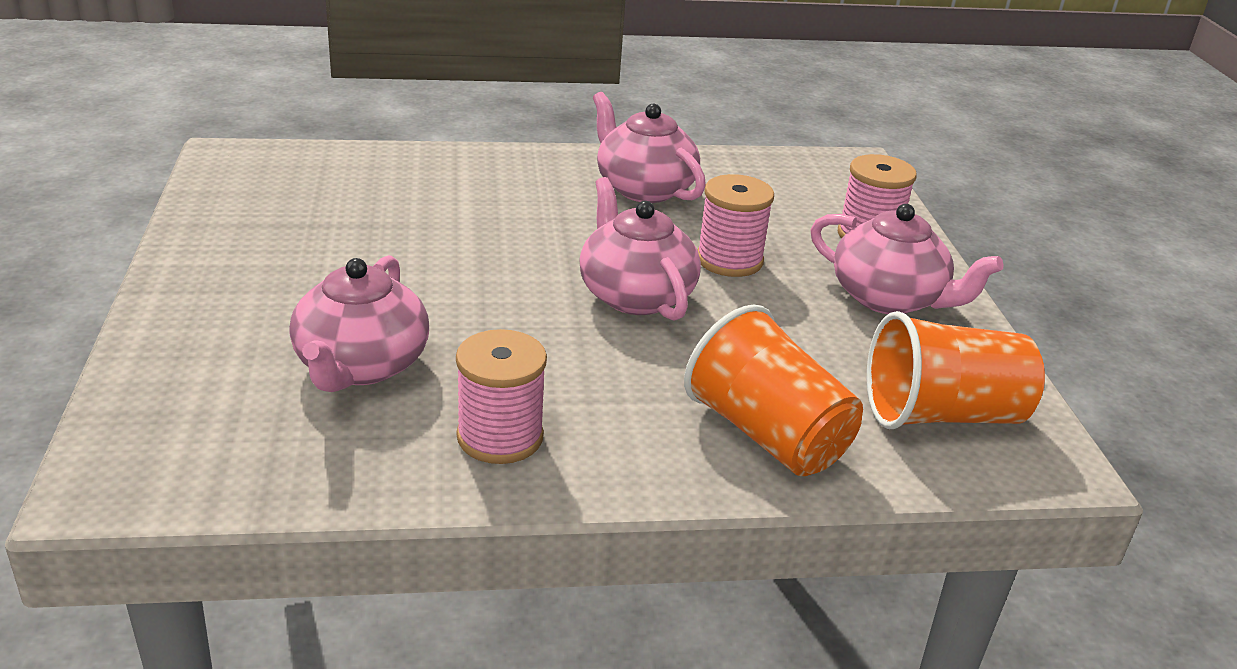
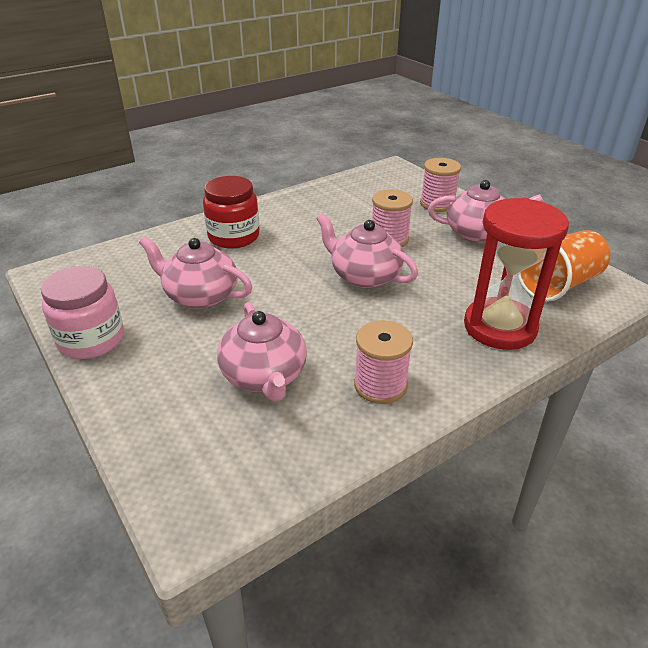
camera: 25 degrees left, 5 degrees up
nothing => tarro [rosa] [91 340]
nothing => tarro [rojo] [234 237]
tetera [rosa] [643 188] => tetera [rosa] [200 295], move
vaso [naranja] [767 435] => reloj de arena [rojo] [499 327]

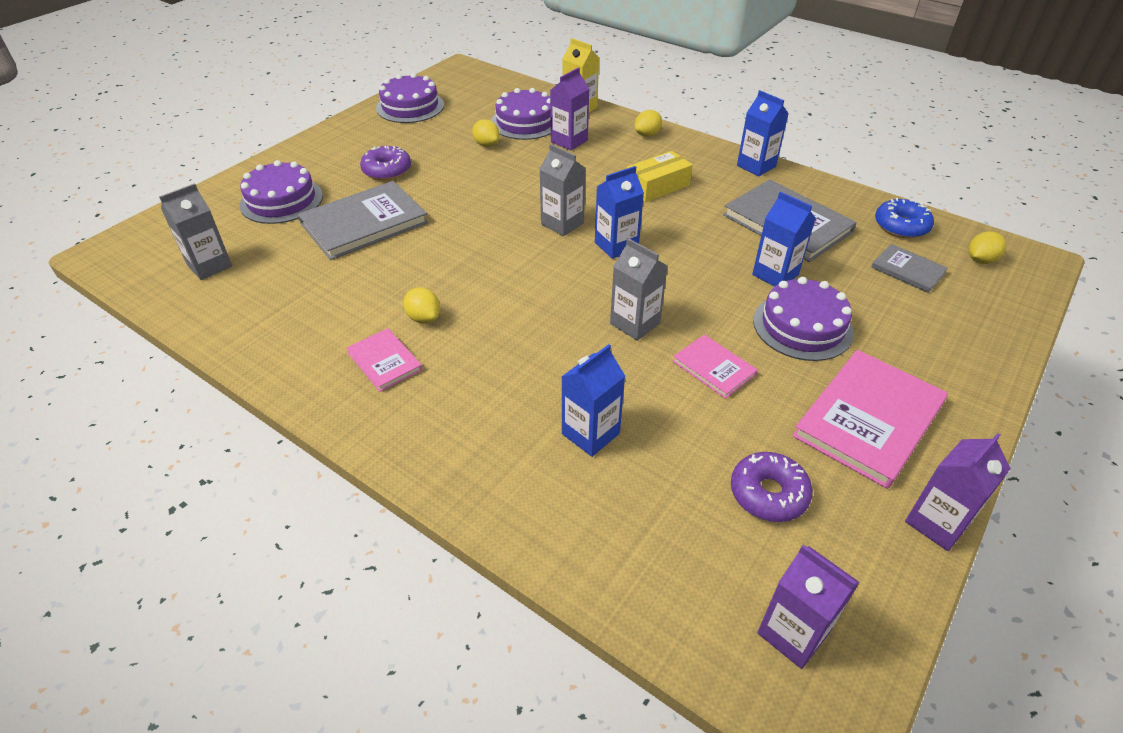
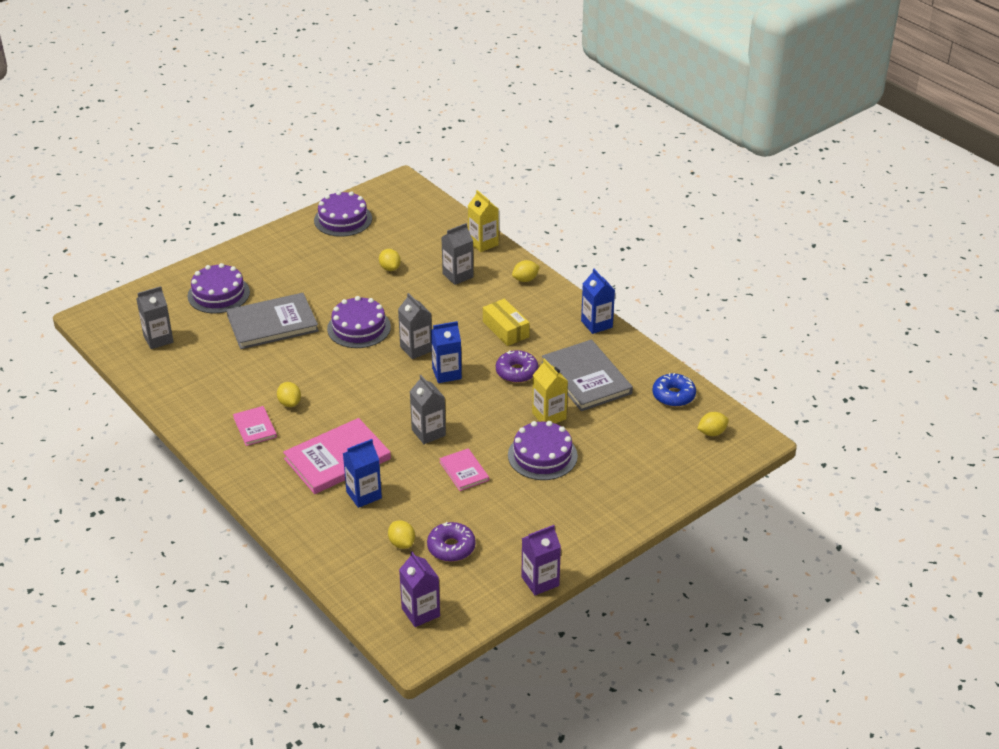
camera: 15 degrees right, 5 degrees down
libro [gris] [907 270] => nothing
nothing => limón [amarillo] [402 543]
rosquilla [morado] [387 170] => rosquilla [morado] [516 372], move
tarta [morado] [525 122] => tarta [morado] [359 328], move
libro [rosa] [869 419] => libro [rosa] [337 459], move
cartón de leche [morado] [569 141] => cartón de leche [gris] [458 275]
cartón de leche [azul] [775 275] => cartón de leche [amarillo] [549 416]
caja [amarillo] [657 186] => caja [amarillo] [505 329], 75 degrees clockwise

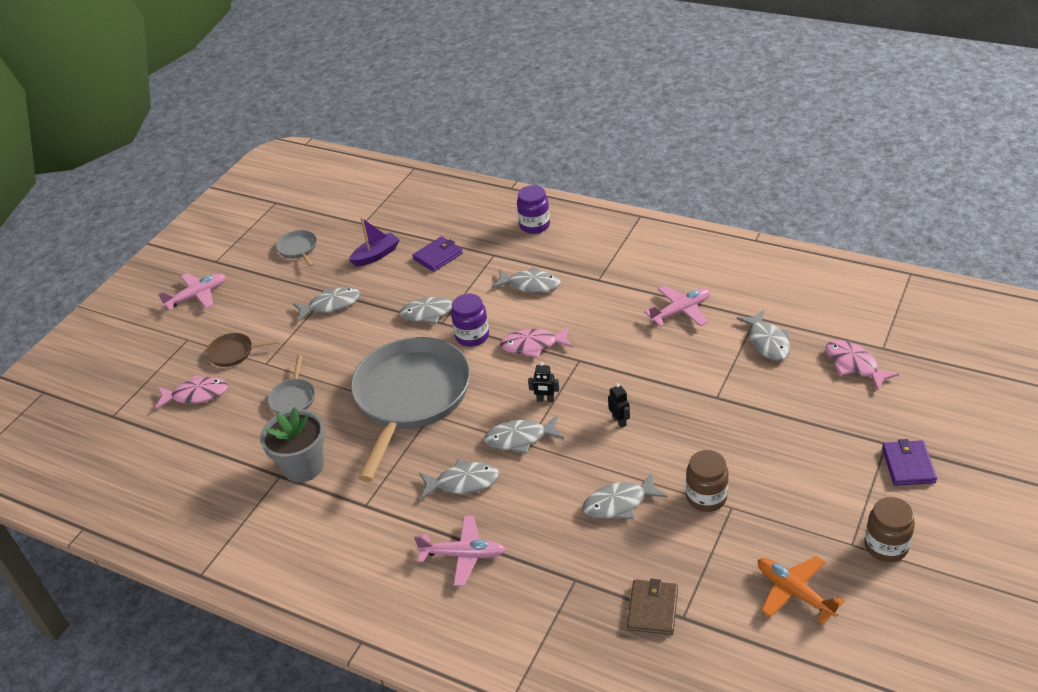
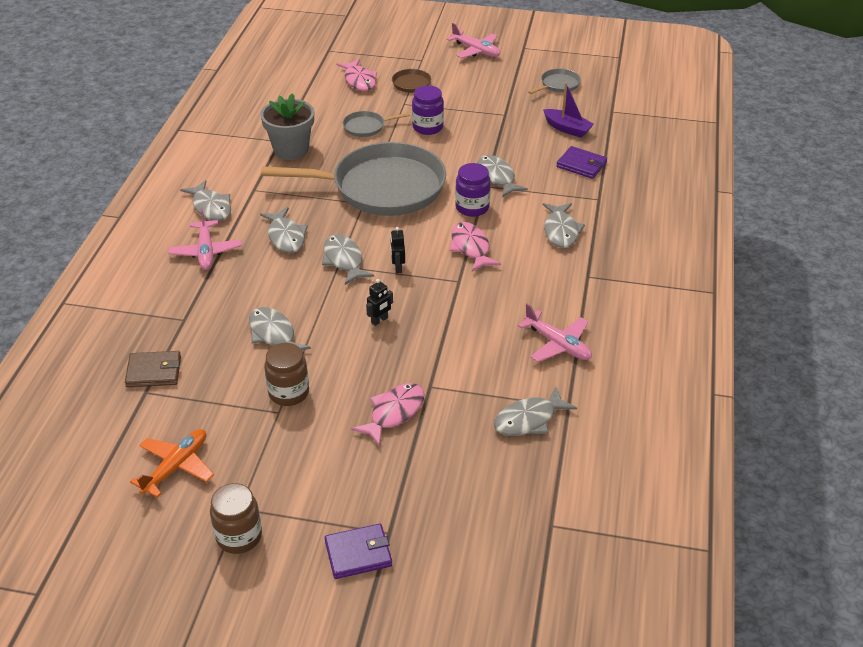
camera: 70 degrees right, 0 degrees up
pez [gris] [331 305] => pez [gris] [211 207], move
tarro [morado] [534 225] => tarro [morado] [427 127], move
pez [rosa] [854 365] => pez [rosa] [394 413], move

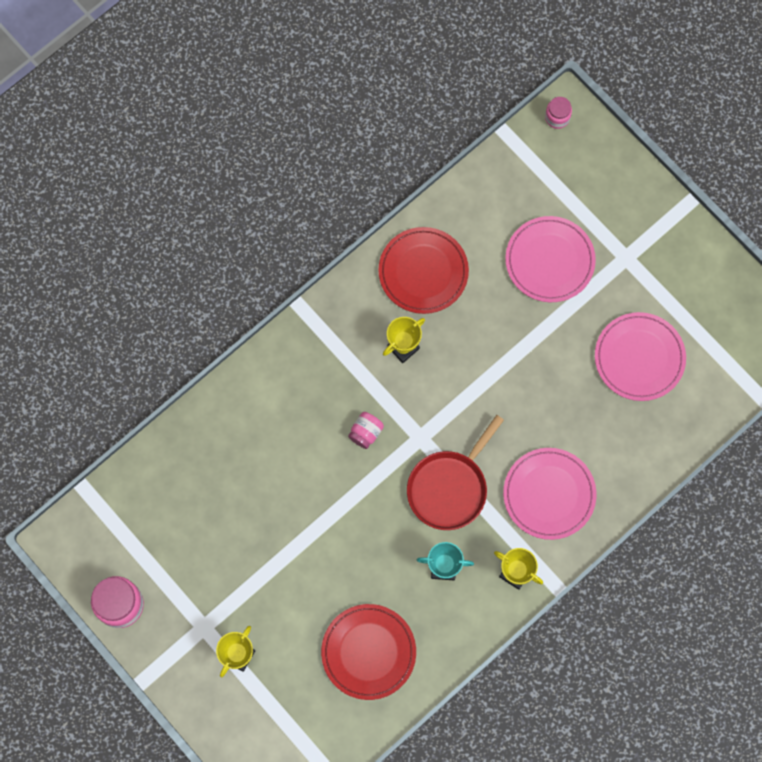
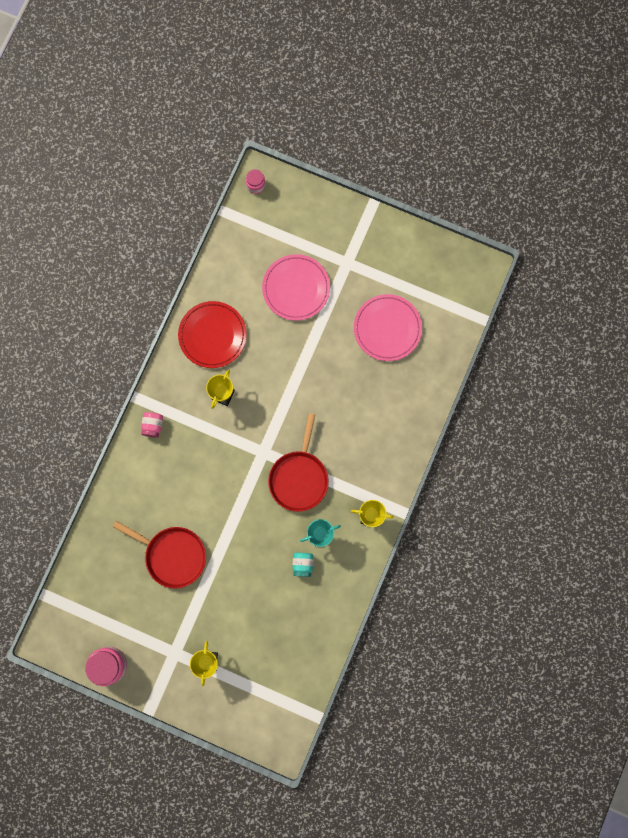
camera: 25 degrees left, 5 degrees up
plato [rojo] [368 652] => nothing
plato [rosa] [549 494] => nothing
nothing => sartén [rojo] [173 555]
nothing => tarro [turquesa] [303 564]
tarro [rosa] [366 433] => tarro [rosa] [153 426], move

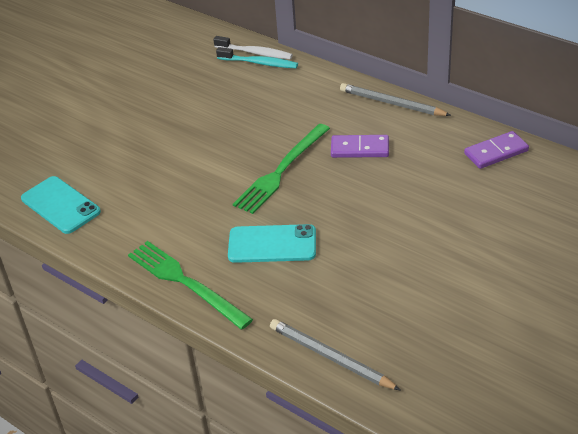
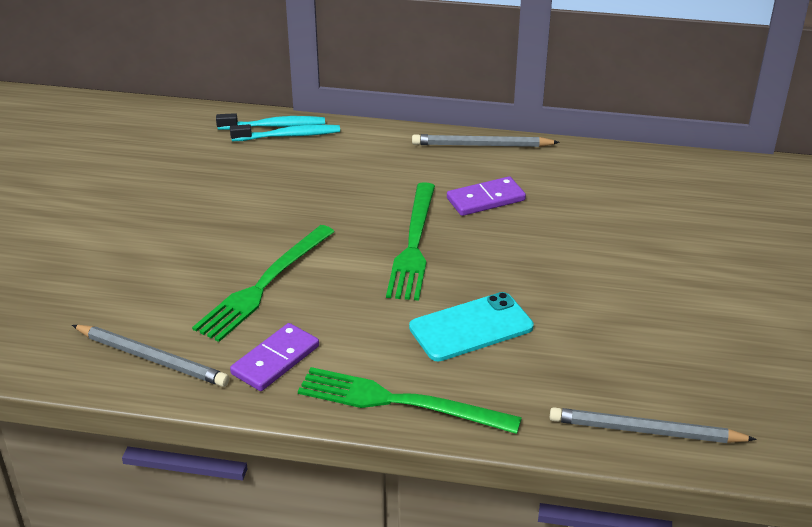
camera: 30 degrees left, 5 degrees down
nothing => tenedor [verde] [264 285]
ficha de dominó [morado] [496 152] => ficha de dominó [morado] [275 360], move
móvil [turquesa] [60 205] => lápiz [gris] [151 358]
cepillo de dientes [blanco] [255 53] => cepillo de dientes [turquesa] [274 126]

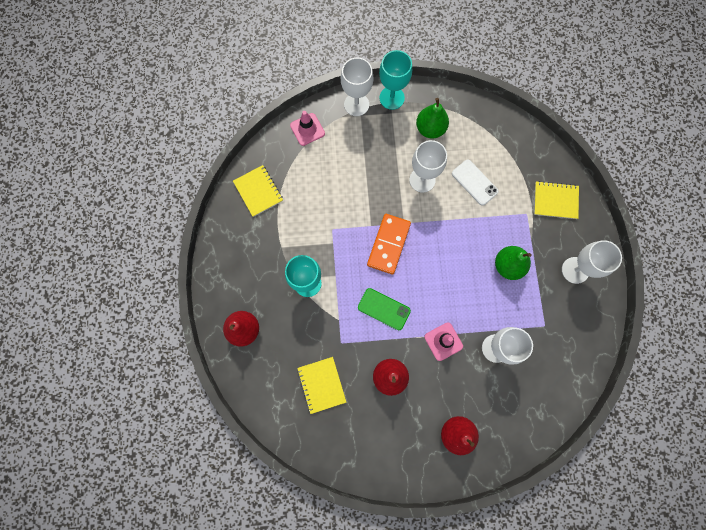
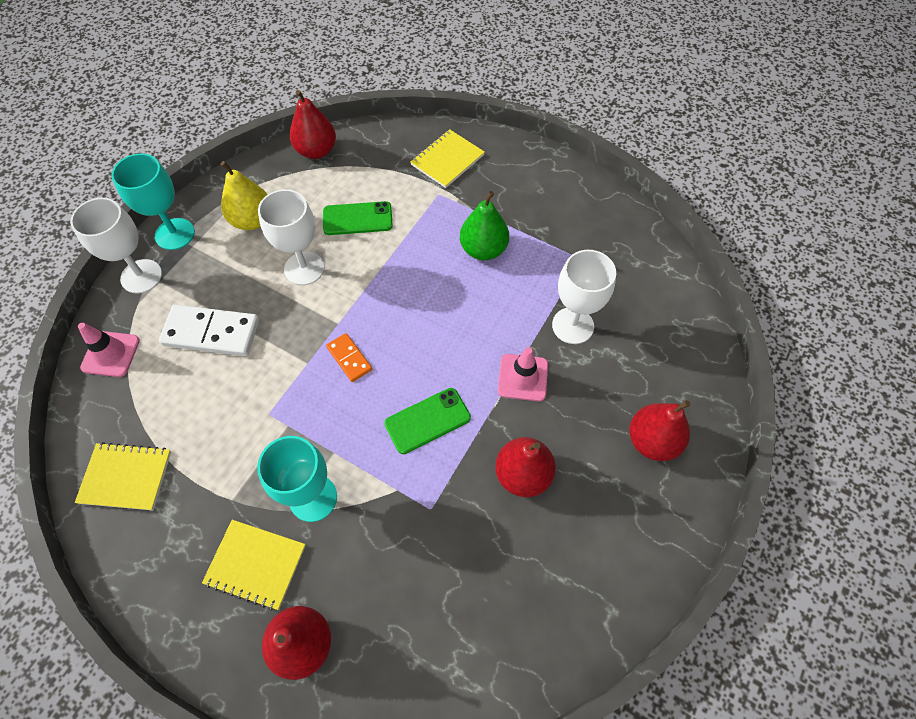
camera: 55 degrees left, 15 degrees down
copa [blanco] [575 270] => nothing
nothing => ficha de dominó [blanco] [211 333]
nothing => pera [rojo] [316 151]
cuaderno [amarillo] [322 385] => cuaderno [amarillo] [256 564], move
pera [verde] [430 129] => pera [amarillo] [252 220]
móvil [blanco] [474 182] => móvil [verde] [357 219]
ficha de dominó [naranja] [388 244] => ficha de dominó [naranja] [349 358], x0.55

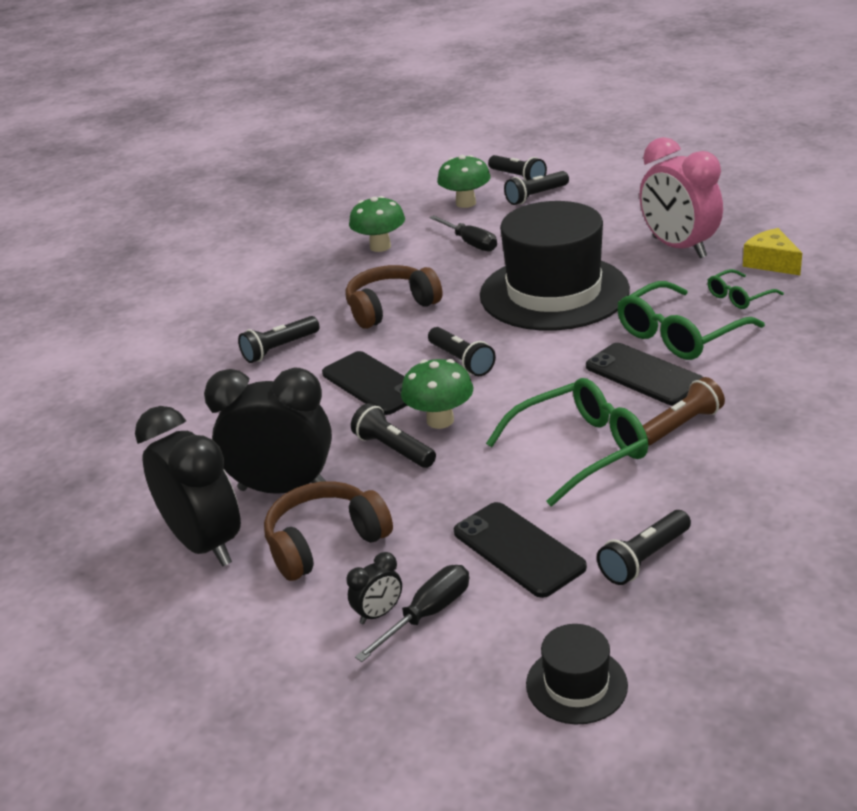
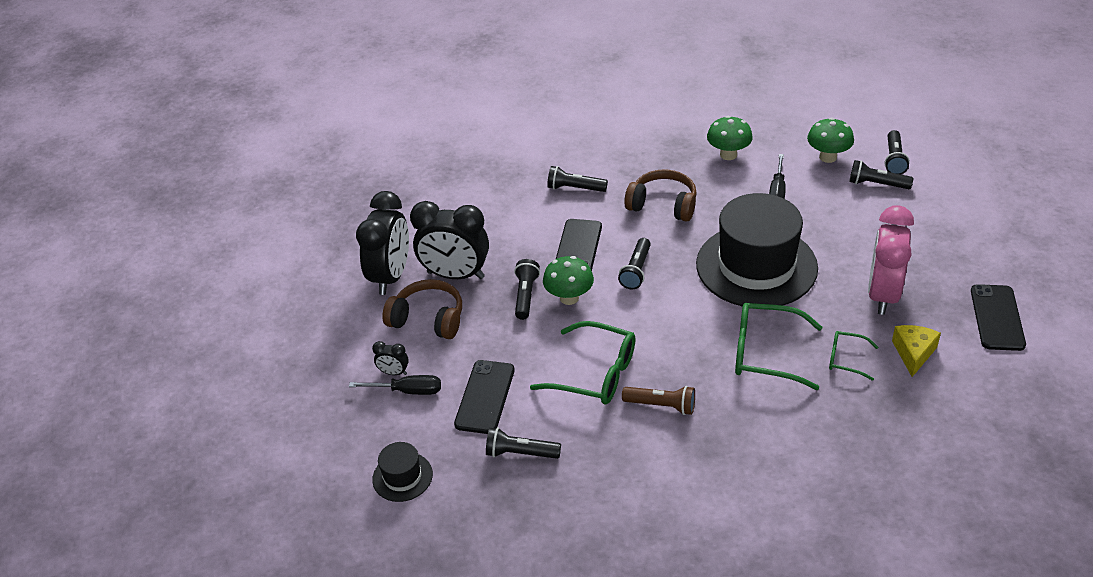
camera: 50 degrees right, 10 degrees up
móvil [negro] [644 375] => móvil [negro] [997 317], move
despertador [negro] [283 489] => despertador [negro] [455 275], 135 degrees clockwise

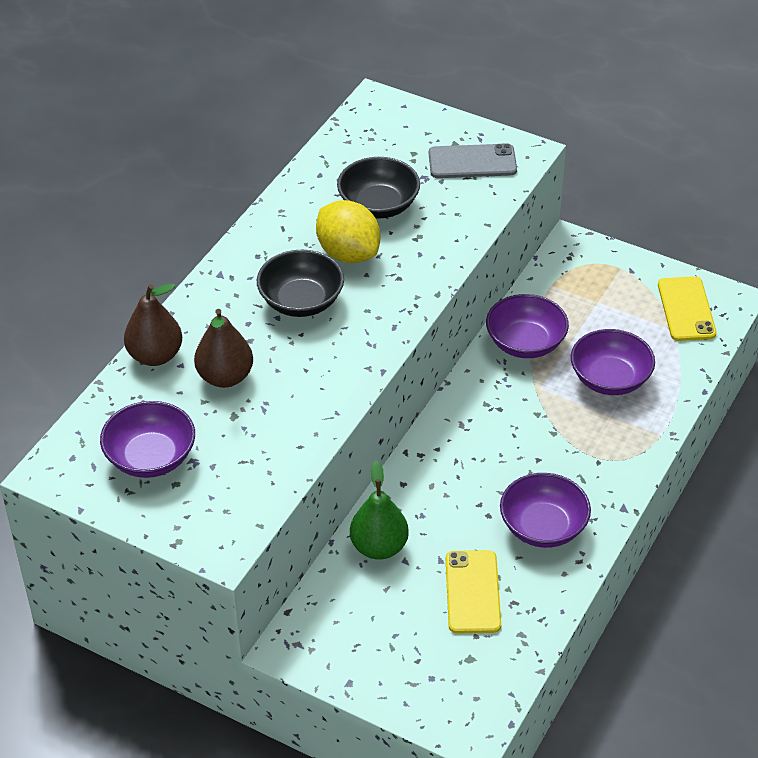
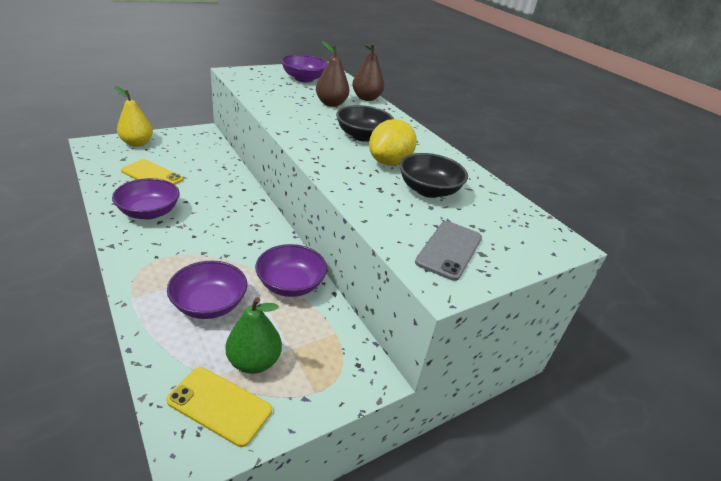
camera: 115 degrees right, 10 degrees down
nothing => pera [amarillo] [137 143]
pera [verde] [379 547] => pera [verde] [254 362], move
limón [amarillo] [348 253] => limón [amarillo] [389 162], 45 degrees counterclockwise

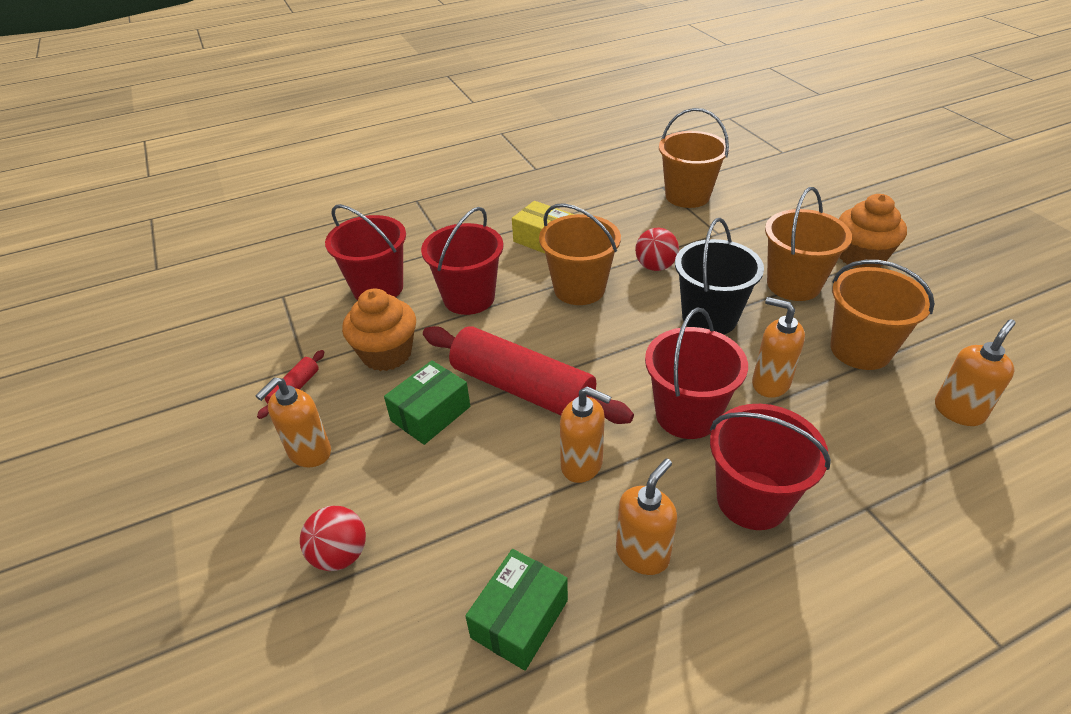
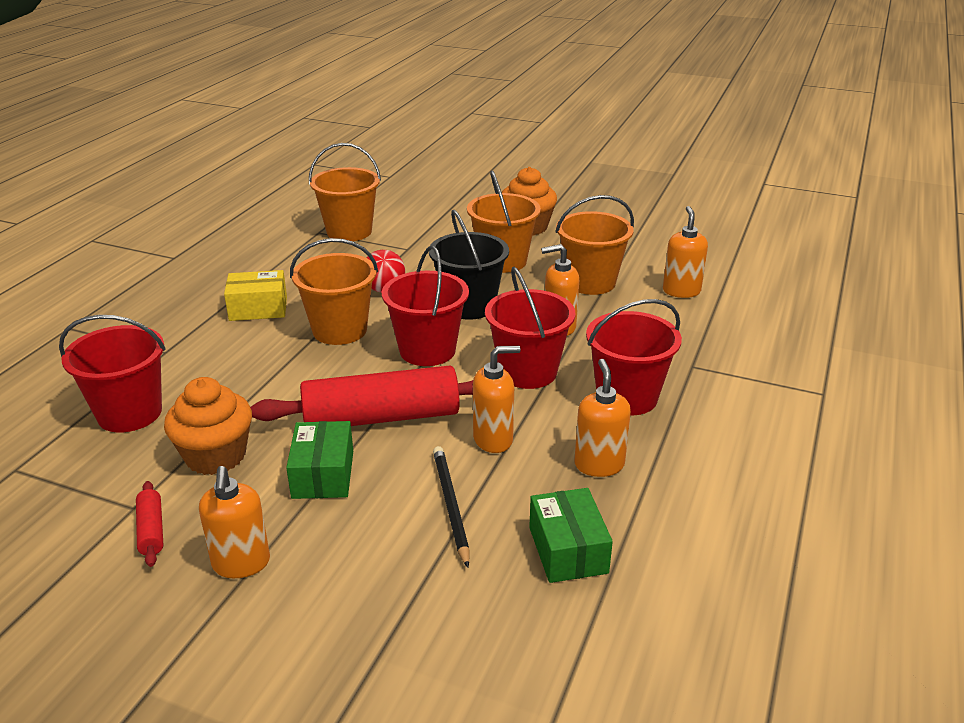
camera: 45 degrees left, 10 degrees down
pelota [rojo] [340 554] => nothing
nothing => lápiz [negro] [450 506]
balde [rojo] [469 298] => balde [rojo] [427 350], move

